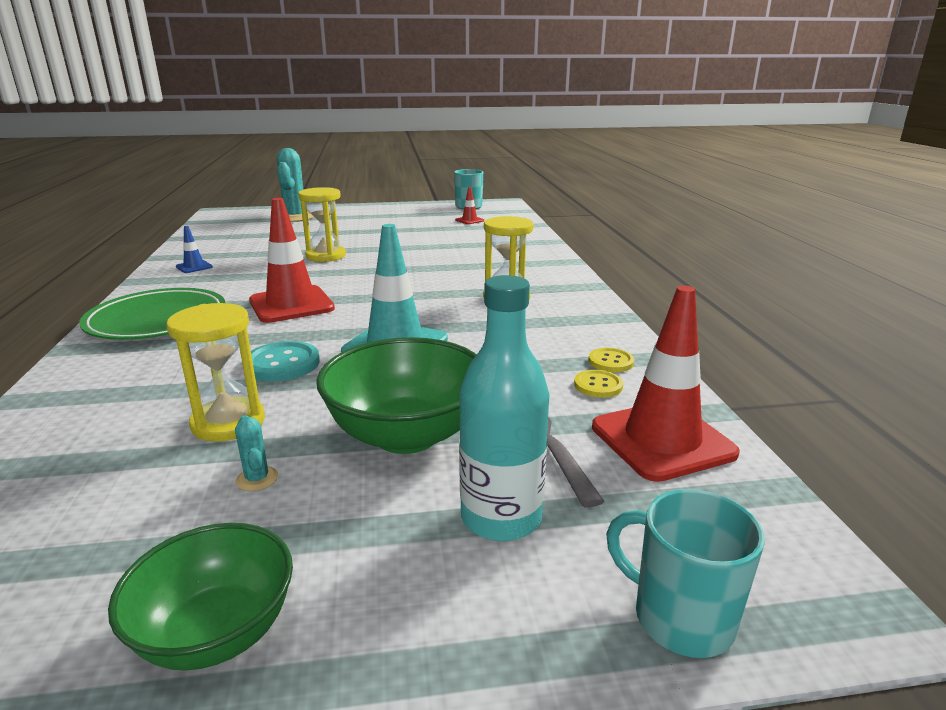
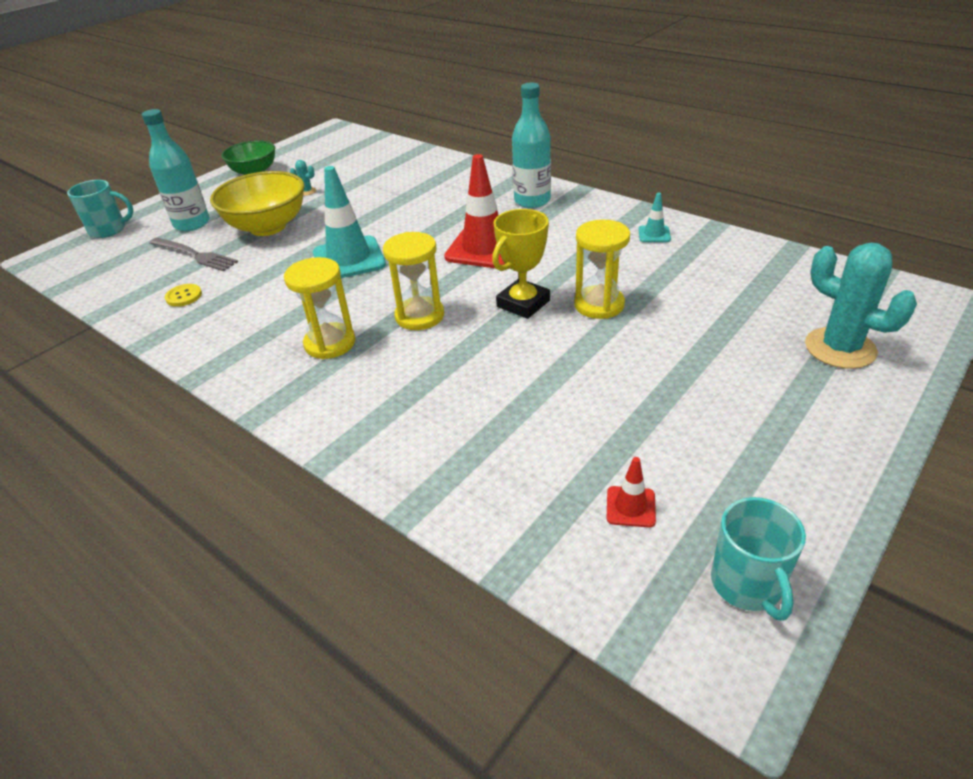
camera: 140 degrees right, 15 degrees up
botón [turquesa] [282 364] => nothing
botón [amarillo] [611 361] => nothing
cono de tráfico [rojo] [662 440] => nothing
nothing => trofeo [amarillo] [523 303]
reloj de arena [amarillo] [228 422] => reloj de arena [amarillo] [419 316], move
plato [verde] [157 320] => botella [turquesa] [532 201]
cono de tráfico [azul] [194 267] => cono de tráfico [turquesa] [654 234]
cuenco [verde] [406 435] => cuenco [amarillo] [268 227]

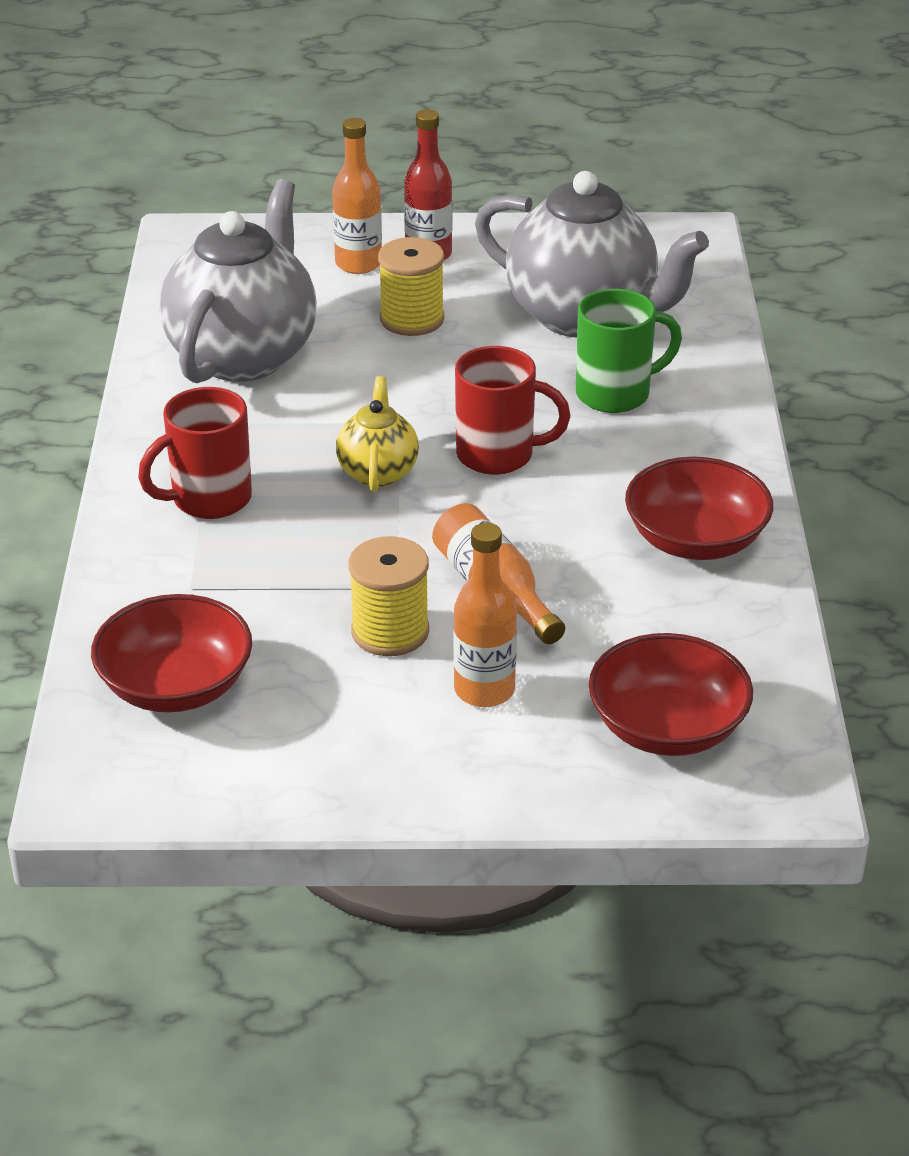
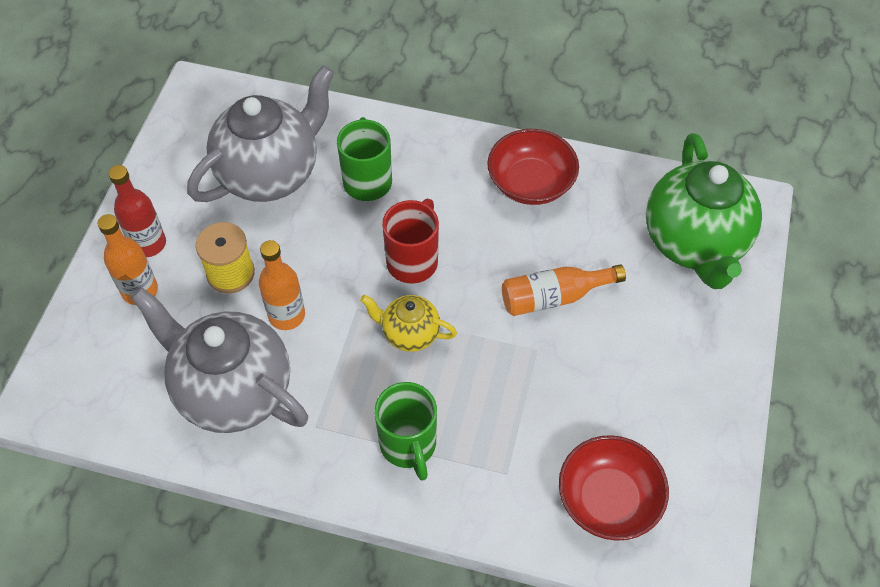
camera: 75 degrees left, 20 degrees up
carrete [amarillo] [390 631] => nothing
botella [naranja] [484 690] => botella [naranja] [286 315], move
cuenco [rojo] [667 727] => tetera [verde] [694 243]
taza [rojo] [209 499] => taza [verde] [408 445]

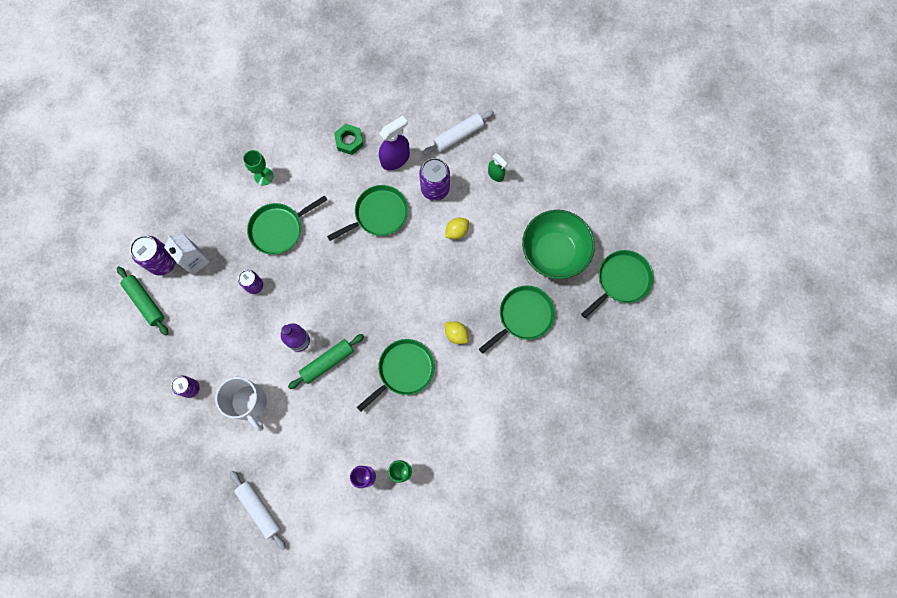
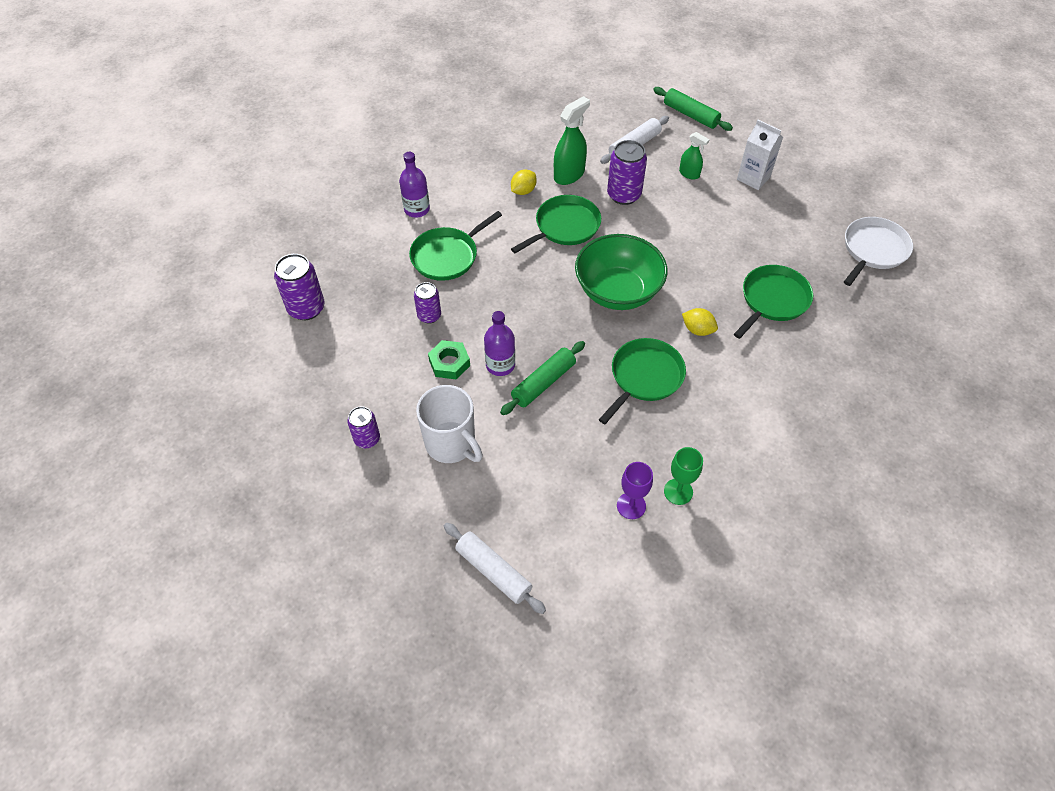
camera: 10 degrees left, 20 degrees down
rodillo [verde] [145 302] => rodillo [verde] [690 115], move
cartón de leche [blanco] [195 261] => cartón de leche [blanco] [753 178], move
tuerca [verde] [349 141] => tuerca [verde] [449 363], move
limón [amarillo] [456 231] => limón [amarillo] [523 191], move
cuenco [verde] [554 252] => cuenco [verde] [617 291], move
copa [verde] [263 176] => botella [morado] [417 209]
pulverizador [morado] [395 159] => pulverizador [verde] [569 175]
sartén [verde] [621 280] => sartén [blanco] [873 250]

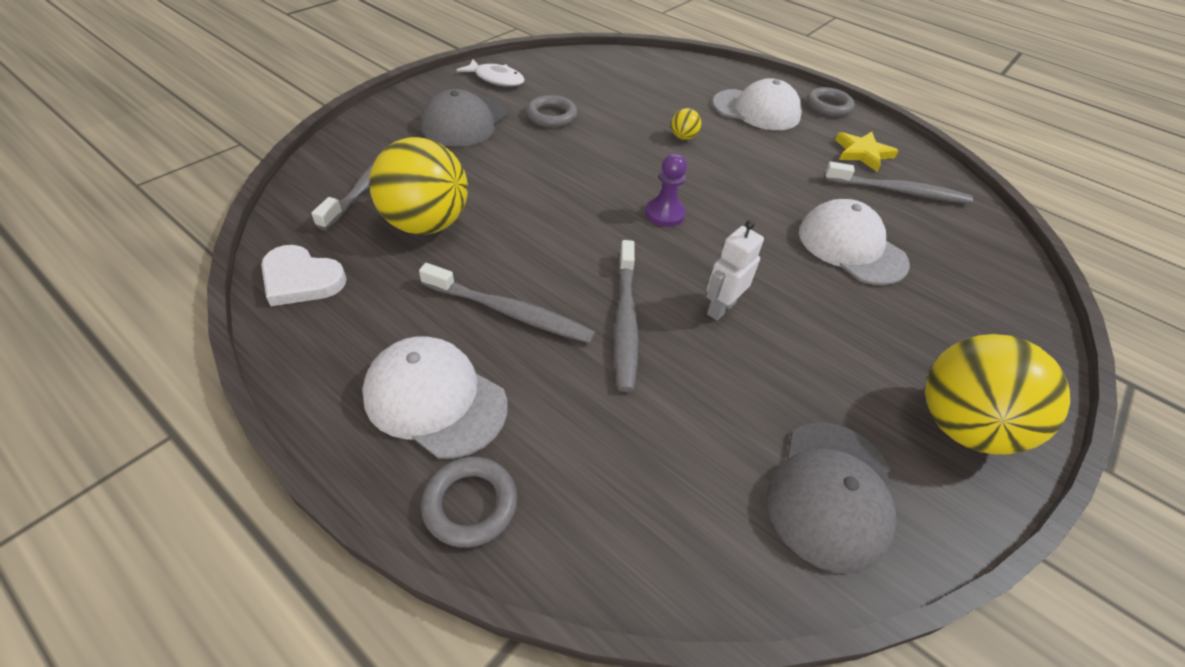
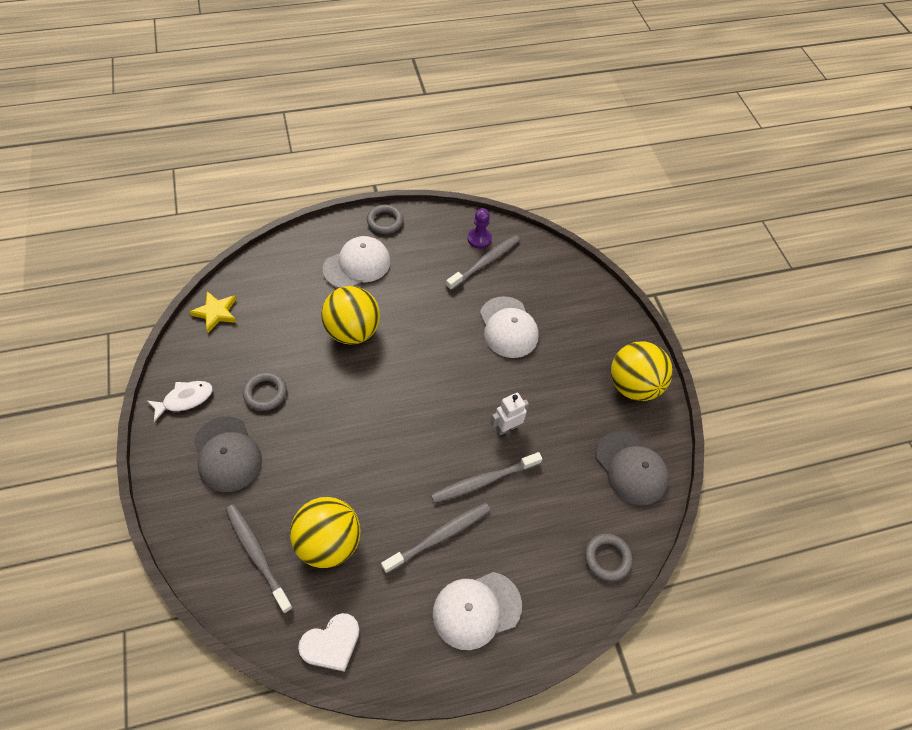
camera: 55 degrees left, 10 degrees up
anillo [gris] [470 504] => anillo [gris] [607 558], move
peón [morado] [664 214] => peón [morado] [479 239], move
estrella [amarillo] [862 153] => estrella [amarillo] [216 312], move
cepillo de dientes [gris] [625 320] => cepillo de dientes [gris] [484 481], 120 degrees clockwise
robot [blanco] [720 308] => robot [blanco] [506 428], 75 degrees clockwise
gorra [blanco] [851 247] => gorra [blanco] [508 327], 105 degrees counterclockwise
pelota [amarillo] [683 137] => pelota [amarillo] [353 331], x2.45

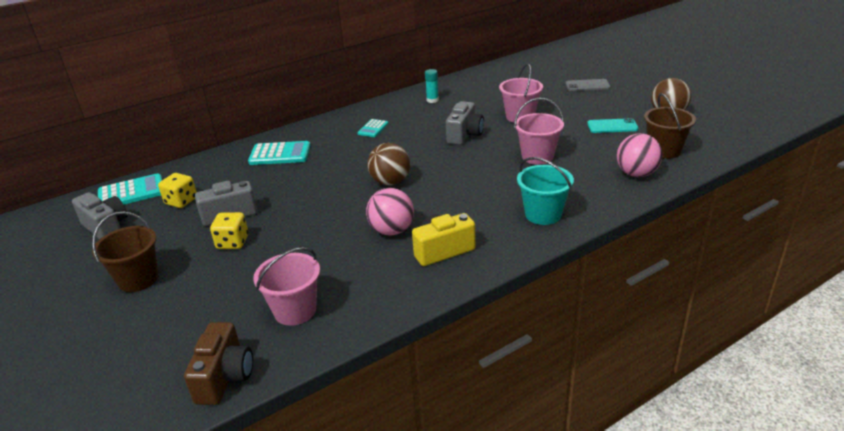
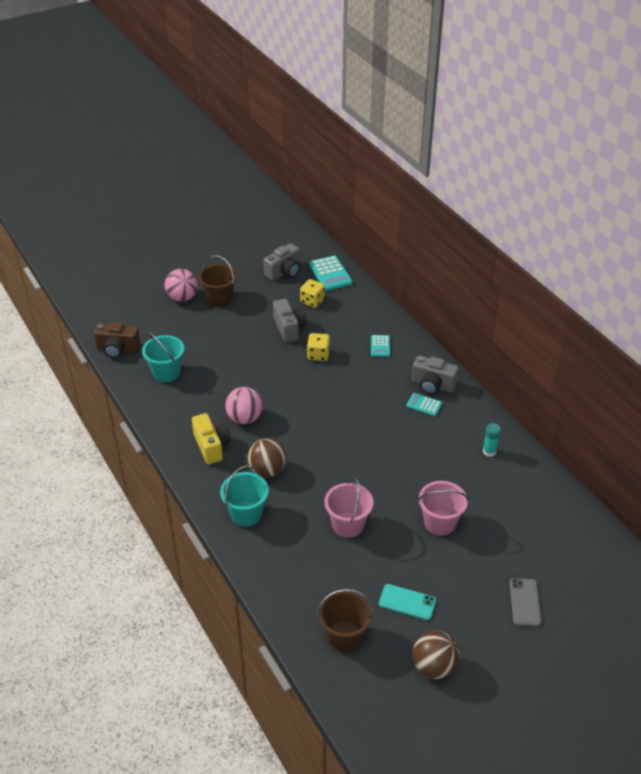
camera: 90 degrees right, 10 degrees up
dado [amarillo] [232 242] => dado [amarillo] [318 355], move
pelota [marrón] [390 182] => pelota [marrón] [267 470], move
cámara [gris] [464 135] => cámara [gris] [432 385], move
pelota [rosa] [636 174] => pelota [rosa] [182 298], move
balde [rosa] [295 310] => balde [turquesa] [166 372]
móvil [turquesa] [612 126] => móvil [turquesa] [407 602], 75 degrees counterclockwise
calculadora [turquesa] [280 154] => calculadora [turquesa] [380 346], x0.59

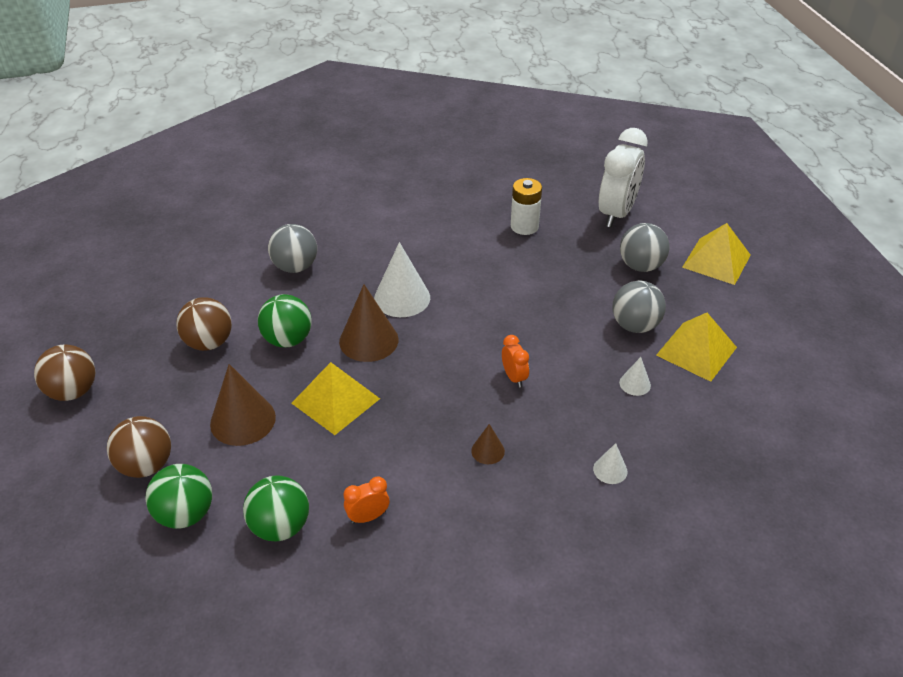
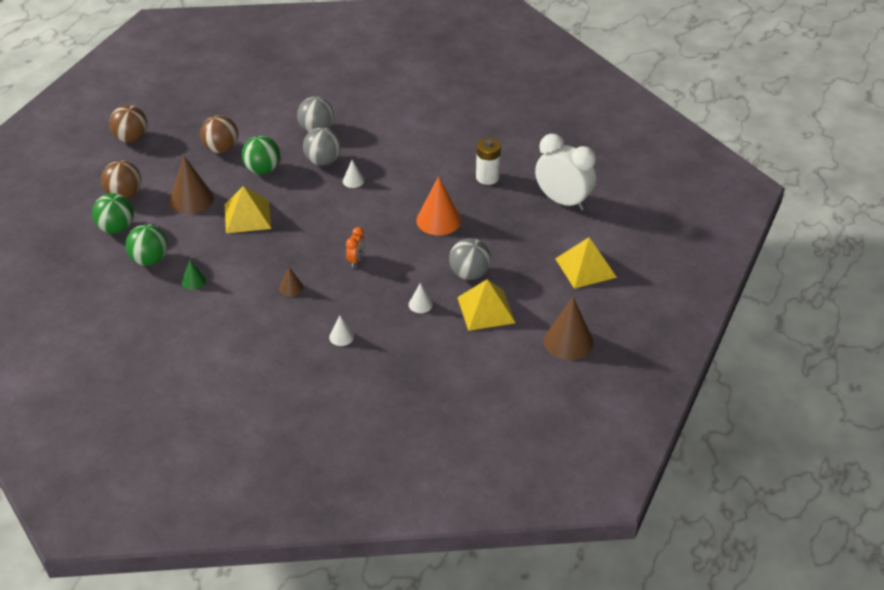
camera: 40 degrees right, 0 degrees up
nothing => cono [naranja] [438 220]
cono [marrón] [368 340] => cono [marrón] [568 341], move
pelota [gris] [640 266] => pelota [gris] [323 161], move
despertador [naranja] [368 517] => cono [verde] [193 281]
despertador [blanco] [616 213] => despertador [blanco] [563 201], 120 degrees counterclockwise
cono [blanco] [402 298] => cono [blanco] [353 181], x0.50

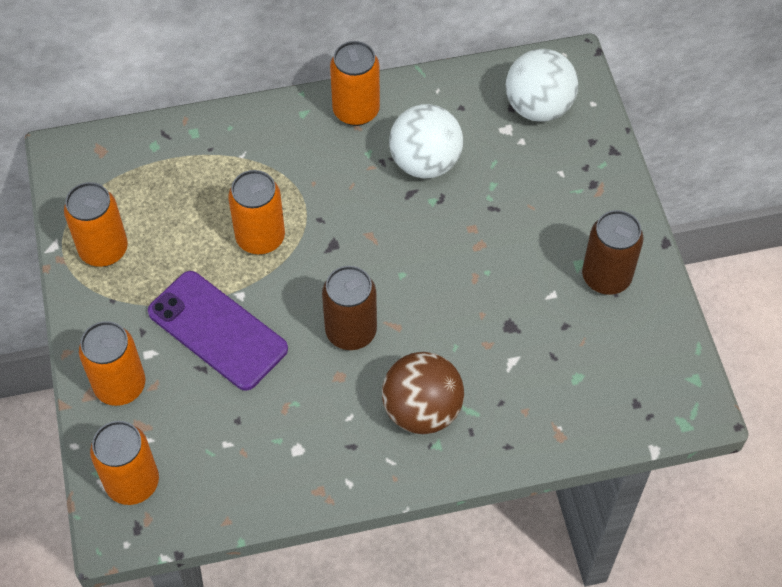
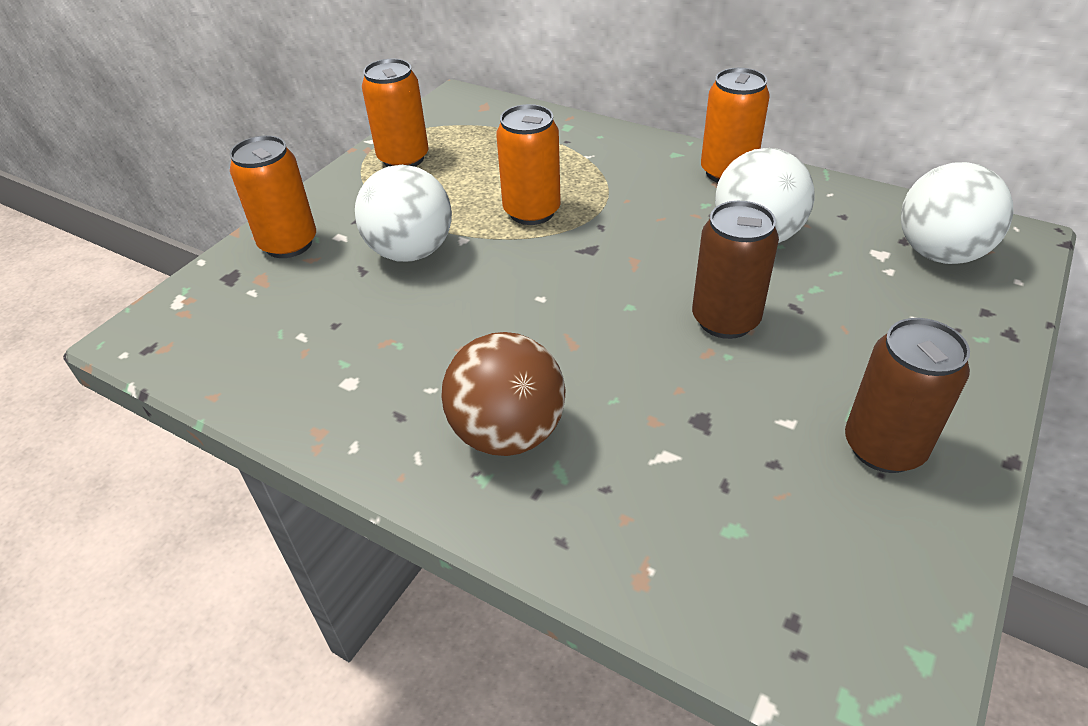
camera: 45 degrees right, 15 degrees down
lata [naranja] [132 483] => nothing
lata [marrón] [351 331] => lata [marrón] [725 320], move
móvil [morado] [217 330] => pelota [blanco] [411 252]

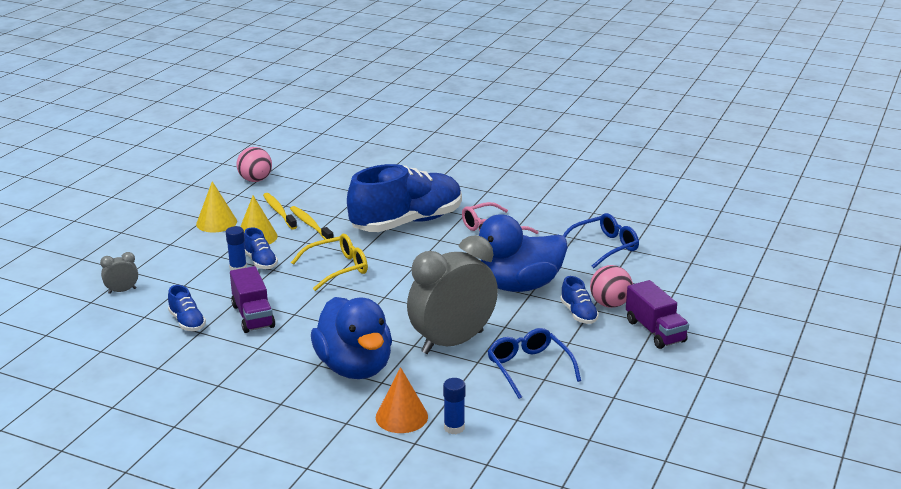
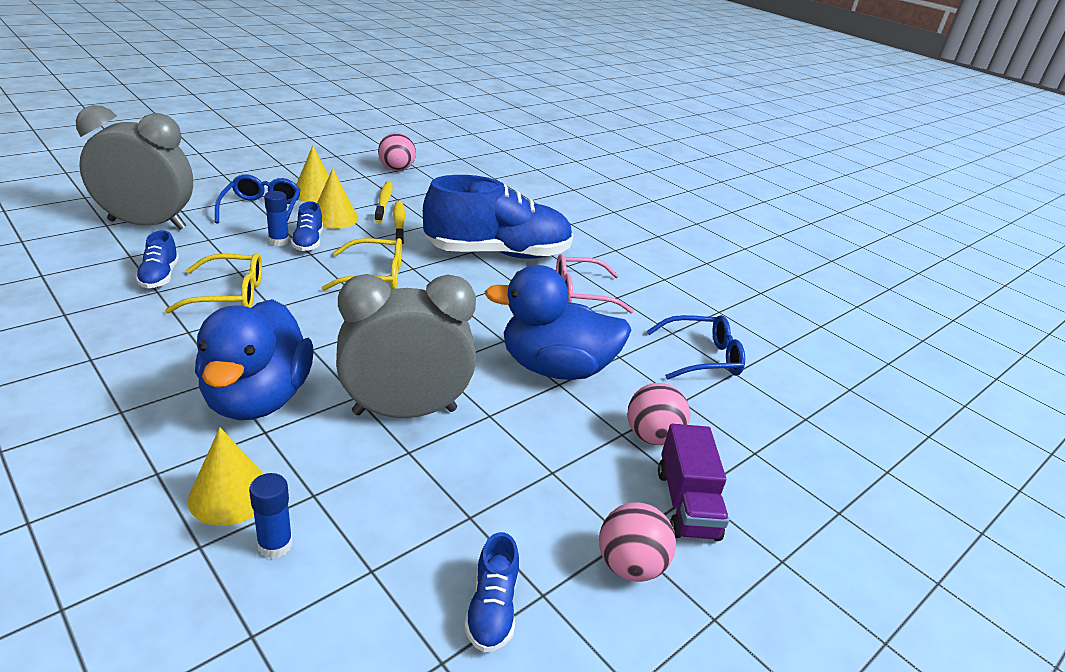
camera: 20 degrees right, 5 degrees up
nothing => pelota [rosa] [630 566]
gafas [azul] [529 368] => gafas [azul] [262 209], move
zapato [azul] [578 314] => zapato [azul] [492 609], move
camión [morado] [253 316] => gafas [amarillo] [229 294]
cono [naranja] [401 416] => cono [amarillo] [230 495]
despertador [gris] [122 291] => despertador [gris] [147 224], x2.48

